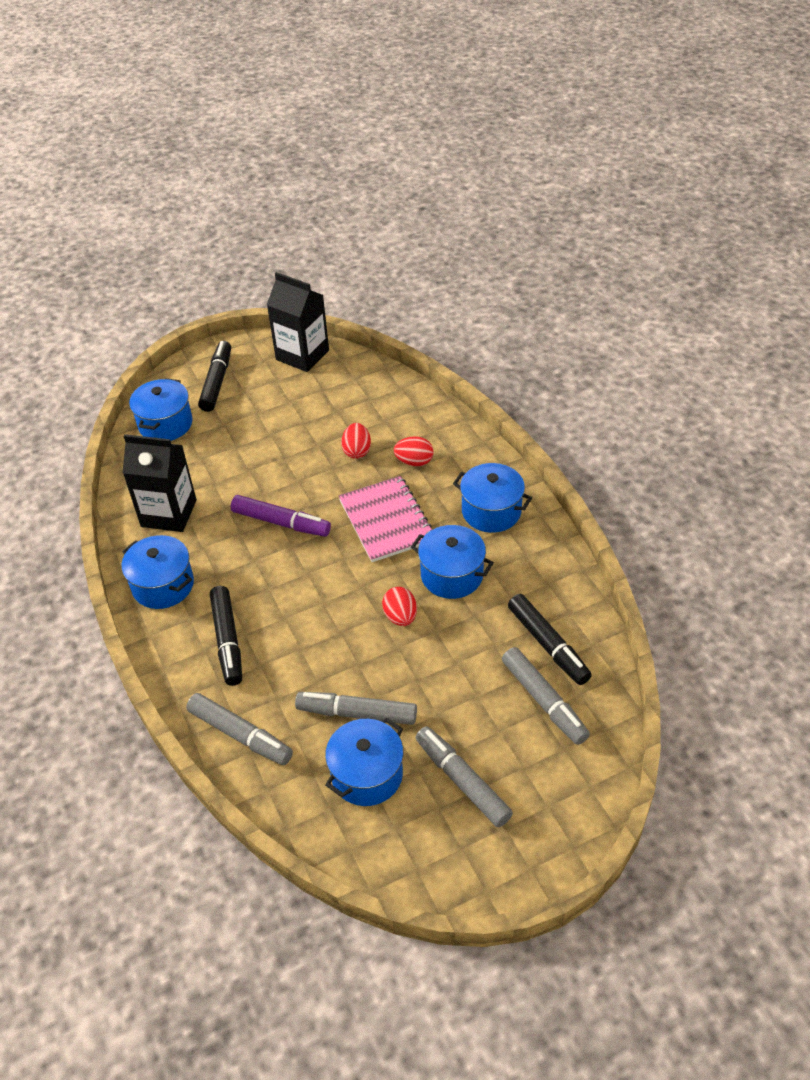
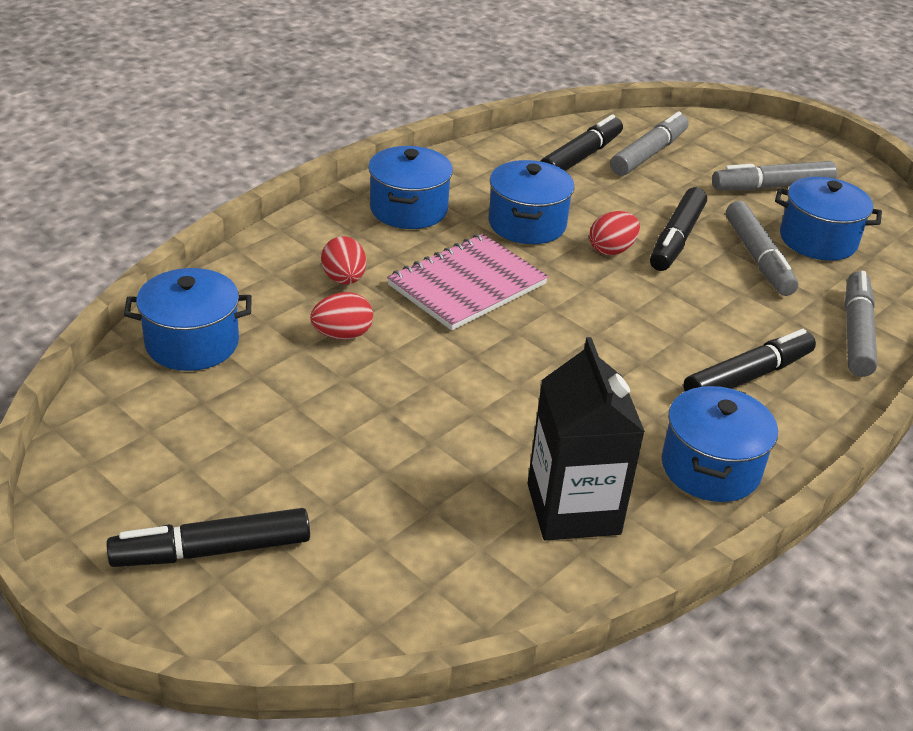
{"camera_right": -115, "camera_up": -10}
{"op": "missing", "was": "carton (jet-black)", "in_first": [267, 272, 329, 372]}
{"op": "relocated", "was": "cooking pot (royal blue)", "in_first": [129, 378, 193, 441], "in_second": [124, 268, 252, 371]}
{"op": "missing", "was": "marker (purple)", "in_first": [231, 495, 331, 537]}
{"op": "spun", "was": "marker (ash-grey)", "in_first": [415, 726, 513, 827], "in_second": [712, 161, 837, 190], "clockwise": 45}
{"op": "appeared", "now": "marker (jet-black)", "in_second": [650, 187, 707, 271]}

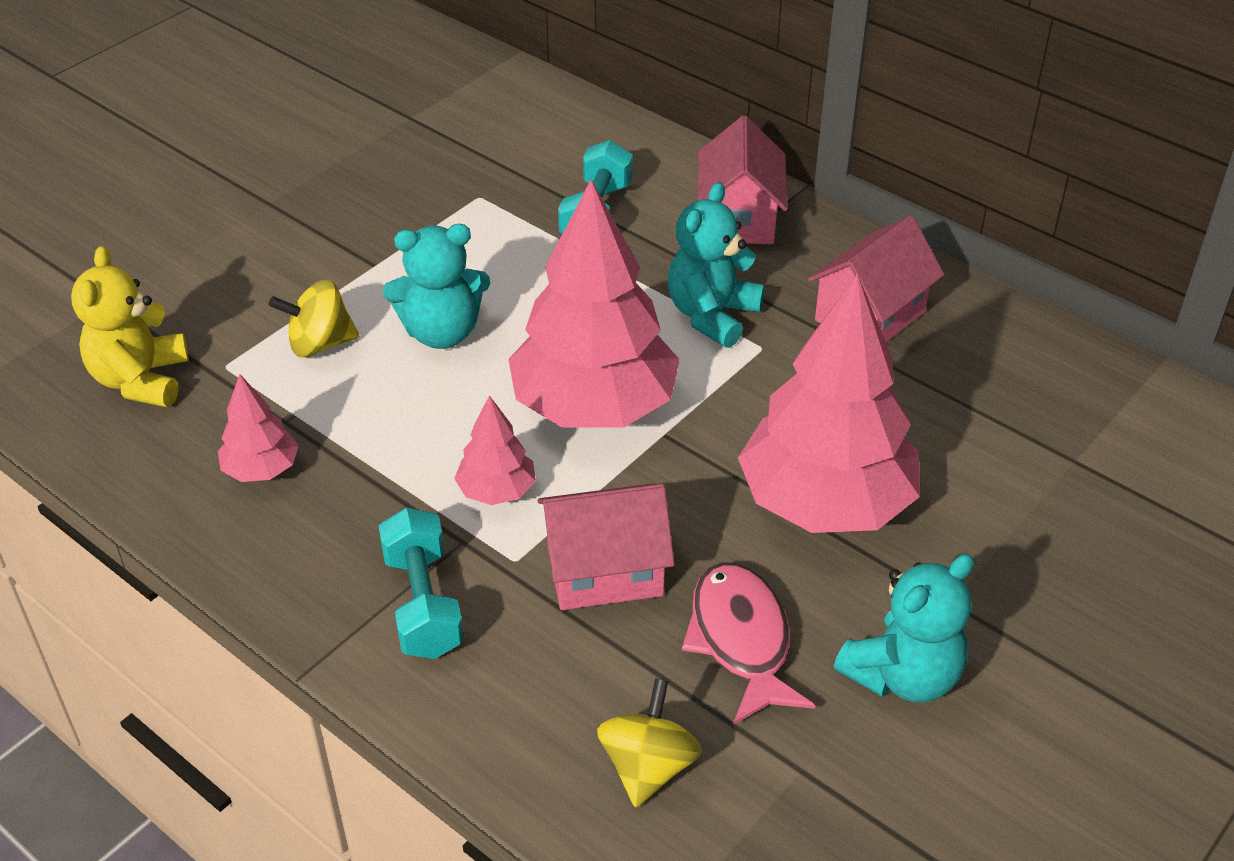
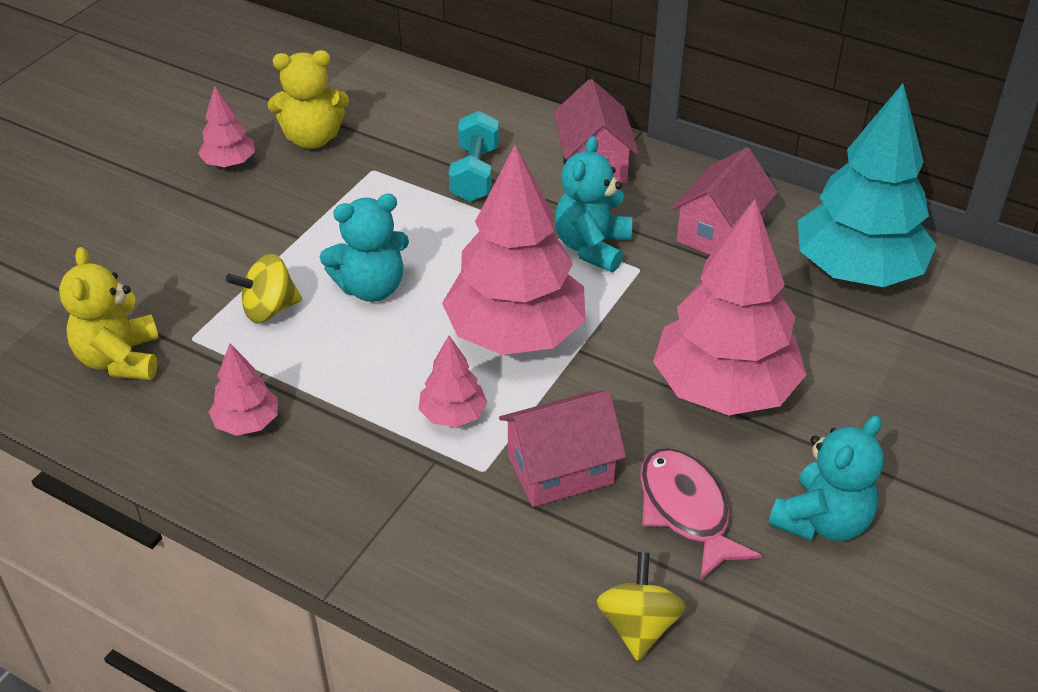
{"camera_right": -10, "camera_up": 0}
{"op": "missing", "was": "free weight (aqua)", "in_first": [379, 507, 464, 659]}
{"op": "appeared", "now": "teddy bear (golden)", "in_second": [268, 50, 349, 149]}
{"op": "appeared", "now": "toy tree (aqua)", "in_second": [798, 83, 936, 287]}
{"op": "appeared", "now": "toy tree (pink)", "in_second": [198, 86, 255, 167]}

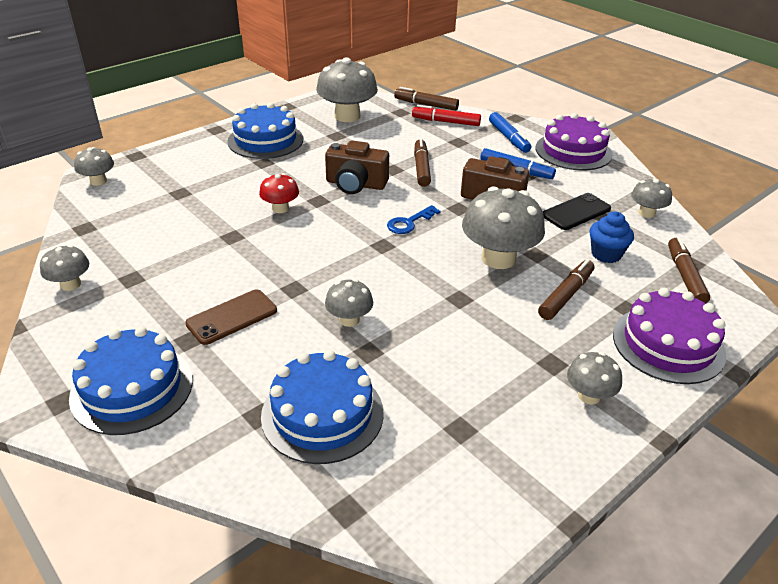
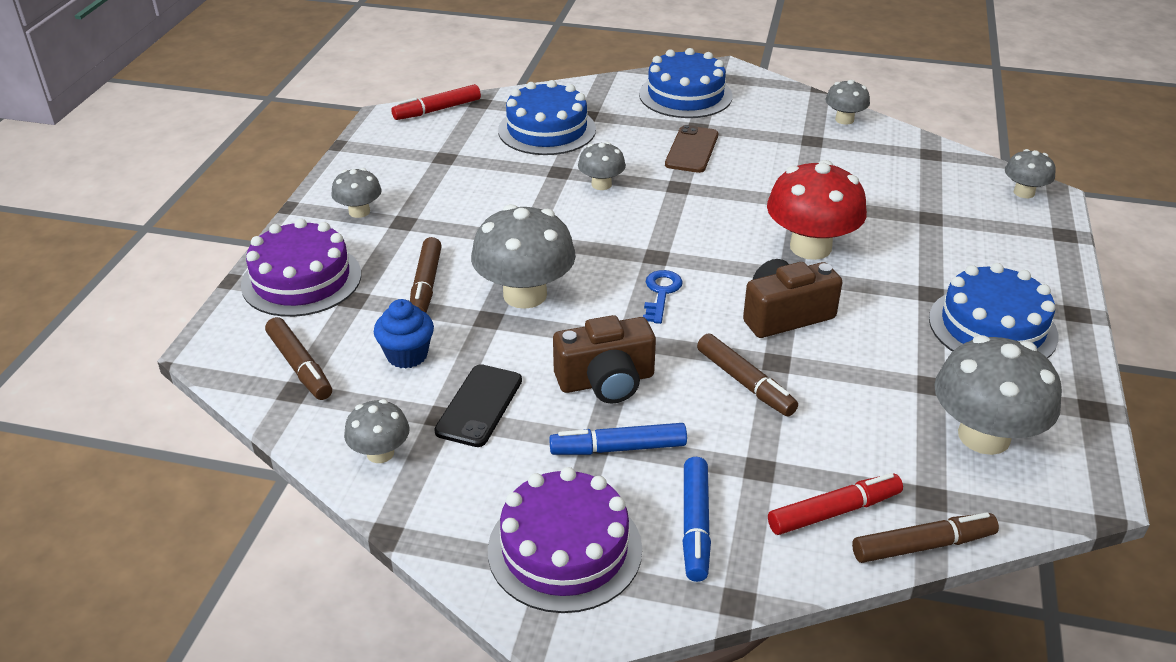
{"camera_right": 145, "camera_up": 0}
{"op": "spun", "was": "marker (royal blue)", "in_first": [489, 112, 531, 153], "in_second": [682, 457, 711, 582], "clockwise": -120}
{"op": "size", "was": "fungus (crimson)", "in_first": [259, 173, 299, 213], "in_second": [767, 160, 867, 260], "ratio": 1.88}
{"op": "appeared", "now": "marker (crimson)", "in_second": [391, 84, 481, 120]}

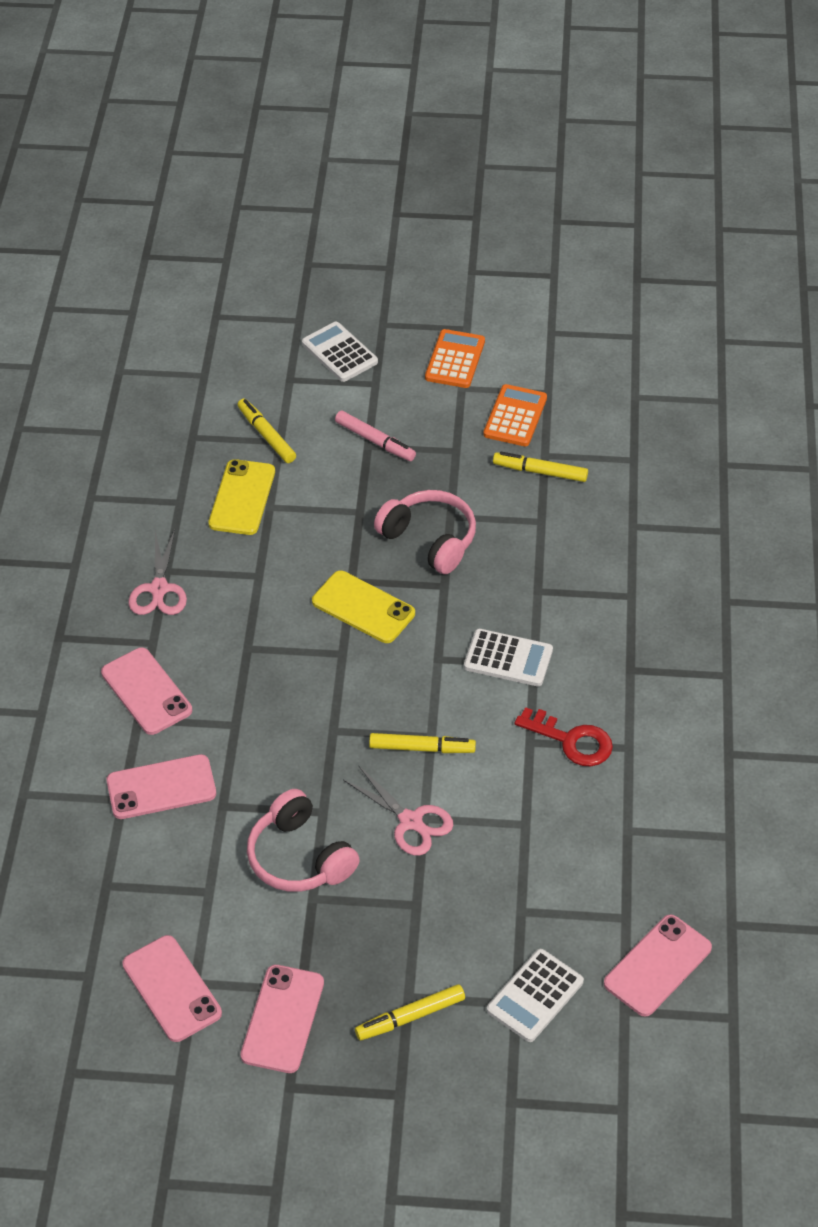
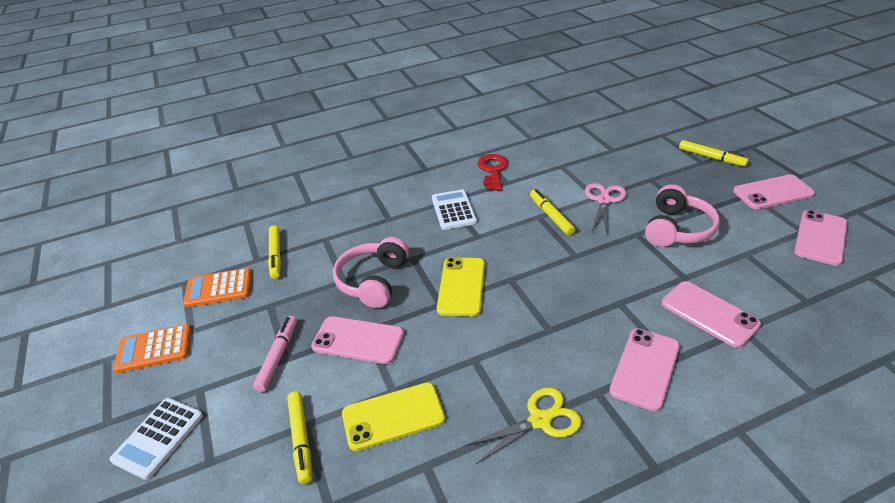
{"camera_right": -115, "camera_up": -10}
{"op": "spun", "was": "marker (golden)", "in_first": [238, 399, 296, 463], "in_second": [287, 391, 312, 484], "clockwise": -45}
{"op": "colour", "was": "scissors (pink)", "now": "scissors (golden)", "in_first": [129, 530, 187, 615], "in_second": [465, 387, 582, 464]}
{"op": "relocated", "was": "phone (pink)", "in_first": [604, 915, 712, 1017], "in_second": [311, 316, 404, 364]}
{"op": "missing", "was": "adding machine (snow-white)", "in_first": [487, 949, 584, 1042]}

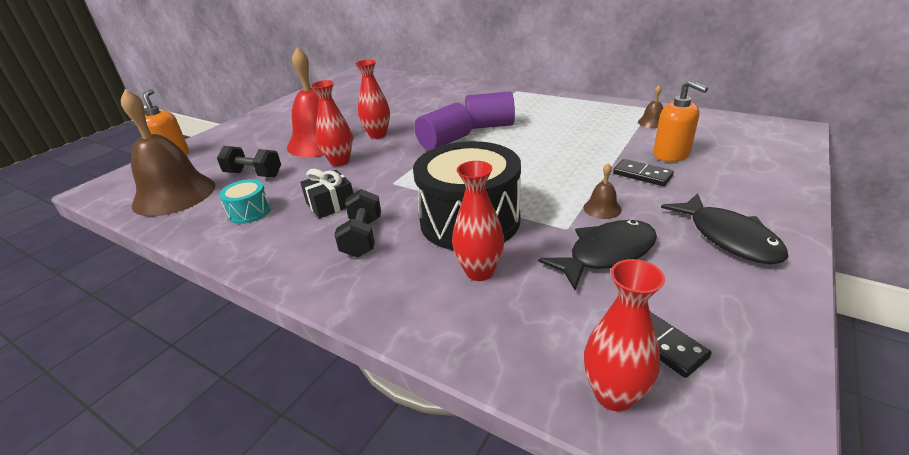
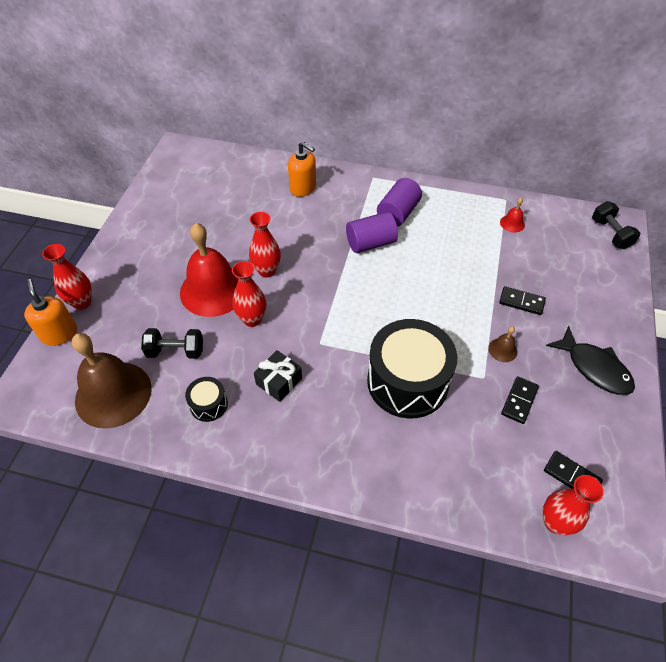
{"camera_right": -20, "camera_up": 20}
{"op": "relocated", "was": "soap pump (bright orange)", "in_first": [653, 80, 708, 162], "in_second": [288, 141, 316, 197]}
{"op": "colour", "was": "bell (russet)", "now": "bell (crimson)", "in_first": [638, 85, 663, 128], "in_second": [500, 198, 525, 233]}
{"op": "relocated", "was": "solid cylinder (purple)", "in_first": [414, 103, 472, 150], "in_second": [377, 178, 422, 227]}
{"op": "relocated", "was": "tall vase (crimson)", "in_first": [452, 161, 504, 281], "in_second": [42, 244, 92, 310]}
{"op": "colour", "was": "toy drum (aqua)", "now": "toy drum (jet-black)", "in_first": [219, 179, 271, 224], "in_second": [185, 377, 228, 422]}
{"op": "relocated", "was": "free weight (jet-black)", "in_first": [334, 189, 381, 258], "in_second": [592, 201, 640, 249]}
{"op": "exchanged", "was": "fish figure (jet-black)", "now": "domino tile (jet-black)", "in_first": [538, 220, 657, 290], "in_second": [501, 376, 539, 424]}

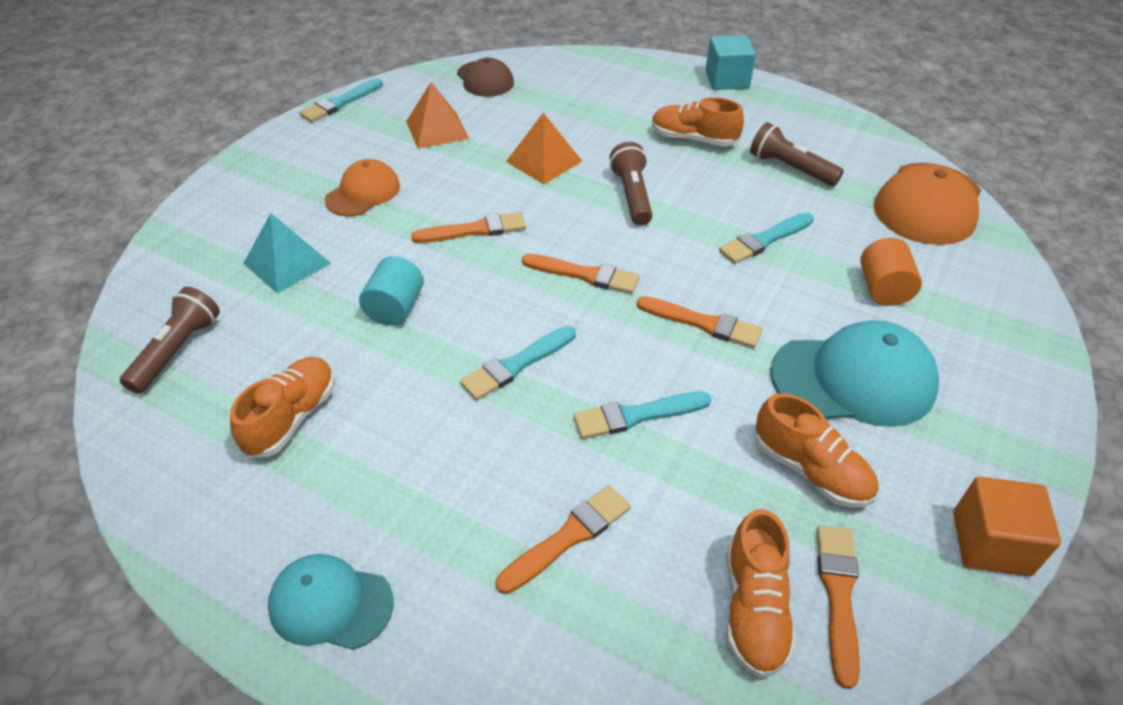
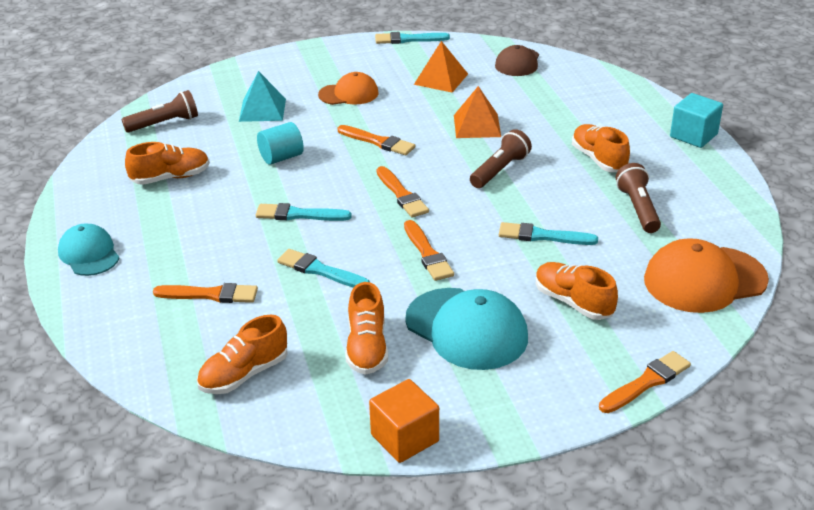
{"camera_right": 45, "camera_up": -10}
{"op": "exchanged", "was": "solid cylinder (bright orange)", "now": "lace-up shoe (bright orange)", "in_first": [860, 238, 922, 306], "in_second": [536, 262, 618, 320]}
{"op": "relocated", "was": "brush (bright orange)", "in_first": [817, 525, 860, 689], "in_second": [599, 351, 691, 413]}

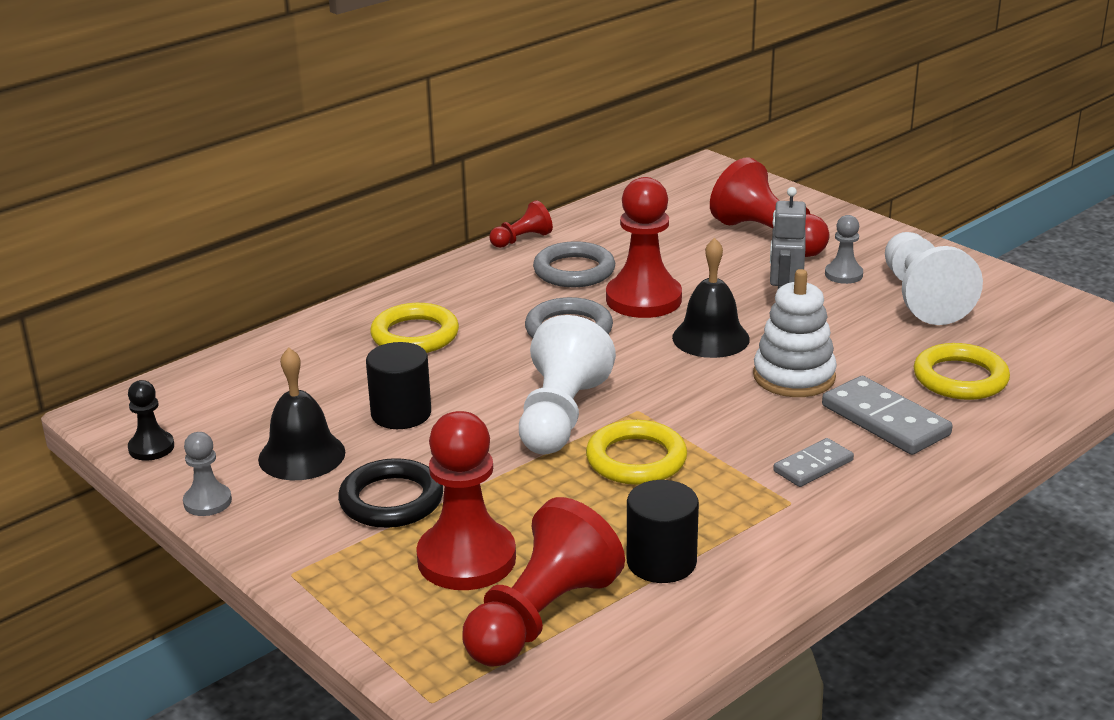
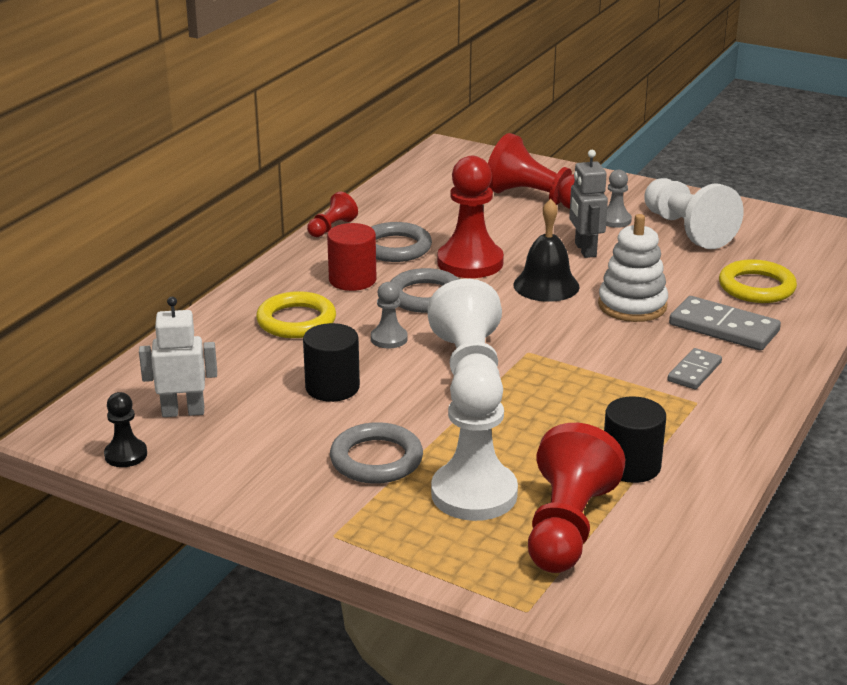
{"camera_right": -20, "camera_up": 0}
{"op": "missing", "was": "bell (jet-black)", "in_first": [258, 347, 345, 480]}
{"op": "colour", "was": "pawn (crimson)", "now": "pawn (snow-white)", "in_first": [416, 411, 516, 590], "in_second": [431, 364, 518, 521]}
{"op": "missing", "was": "hoop (golden)", "in_first": [586, 420, 687, 485]}
{"op": "relocated", "was": "pawn (ash-grey)", "in_first": [183, 432, 232, 516], "in_second": [371, 282, 408, 348]}
{"op": "colour", "was": "hoop (jet-black)", "now": "hoop (ash-grey)", "in_first": [338, 458, 443, 528], "in_second": [330, 422, 423, 484]}
{"op": "appeared", "now": "solid cylinder (crimson)", "in_second": [327, 223, 376, 291]}
{"op": "appeared", "now": "toy robot (snow-white)", "in_second": [139, 297, 217, 417]}

